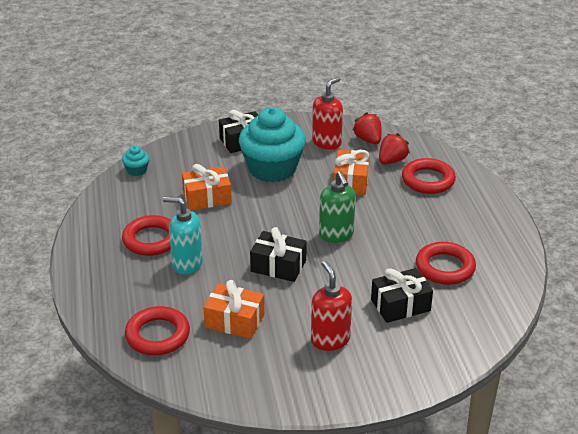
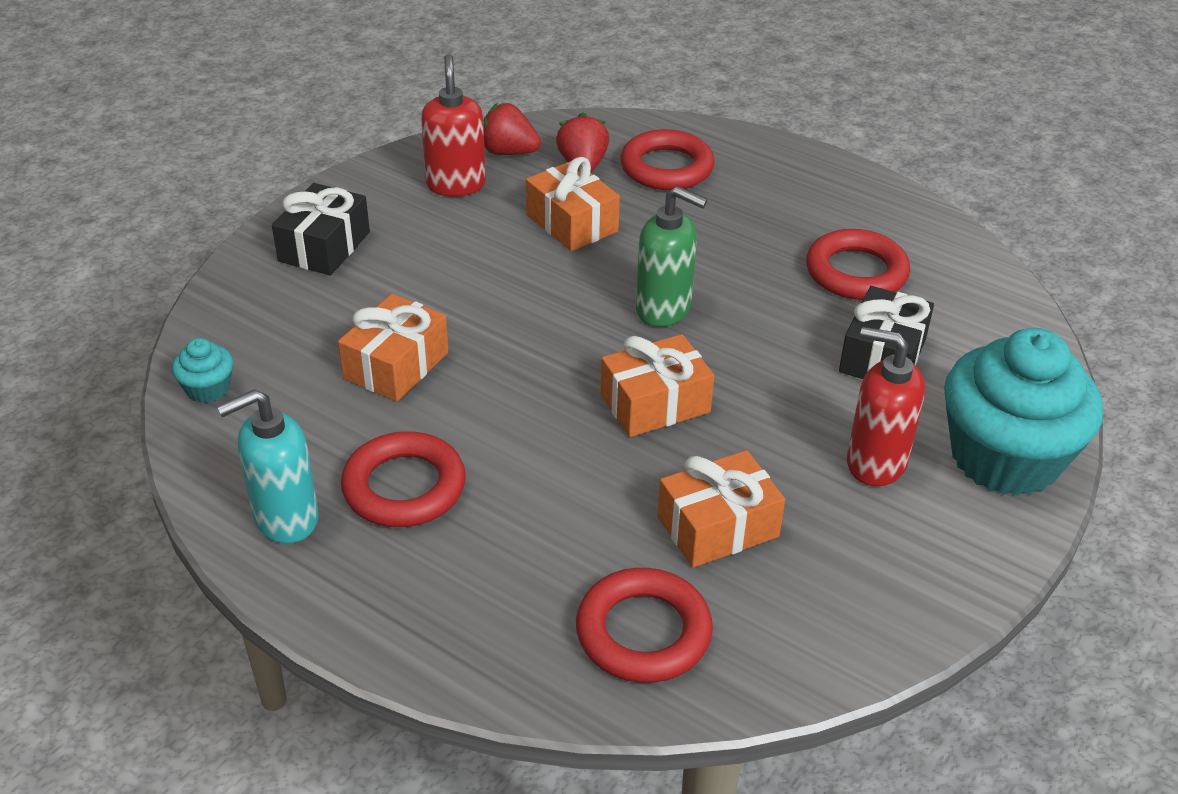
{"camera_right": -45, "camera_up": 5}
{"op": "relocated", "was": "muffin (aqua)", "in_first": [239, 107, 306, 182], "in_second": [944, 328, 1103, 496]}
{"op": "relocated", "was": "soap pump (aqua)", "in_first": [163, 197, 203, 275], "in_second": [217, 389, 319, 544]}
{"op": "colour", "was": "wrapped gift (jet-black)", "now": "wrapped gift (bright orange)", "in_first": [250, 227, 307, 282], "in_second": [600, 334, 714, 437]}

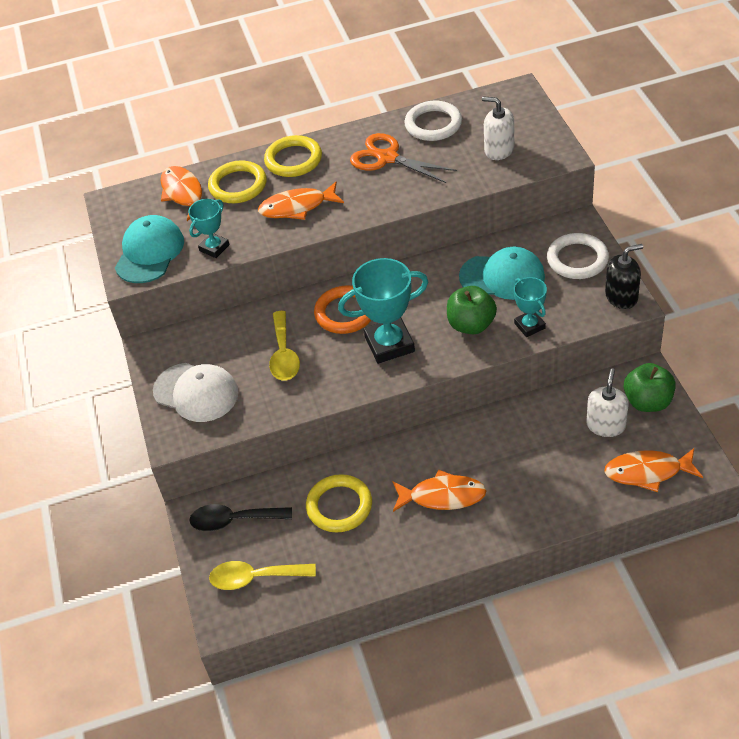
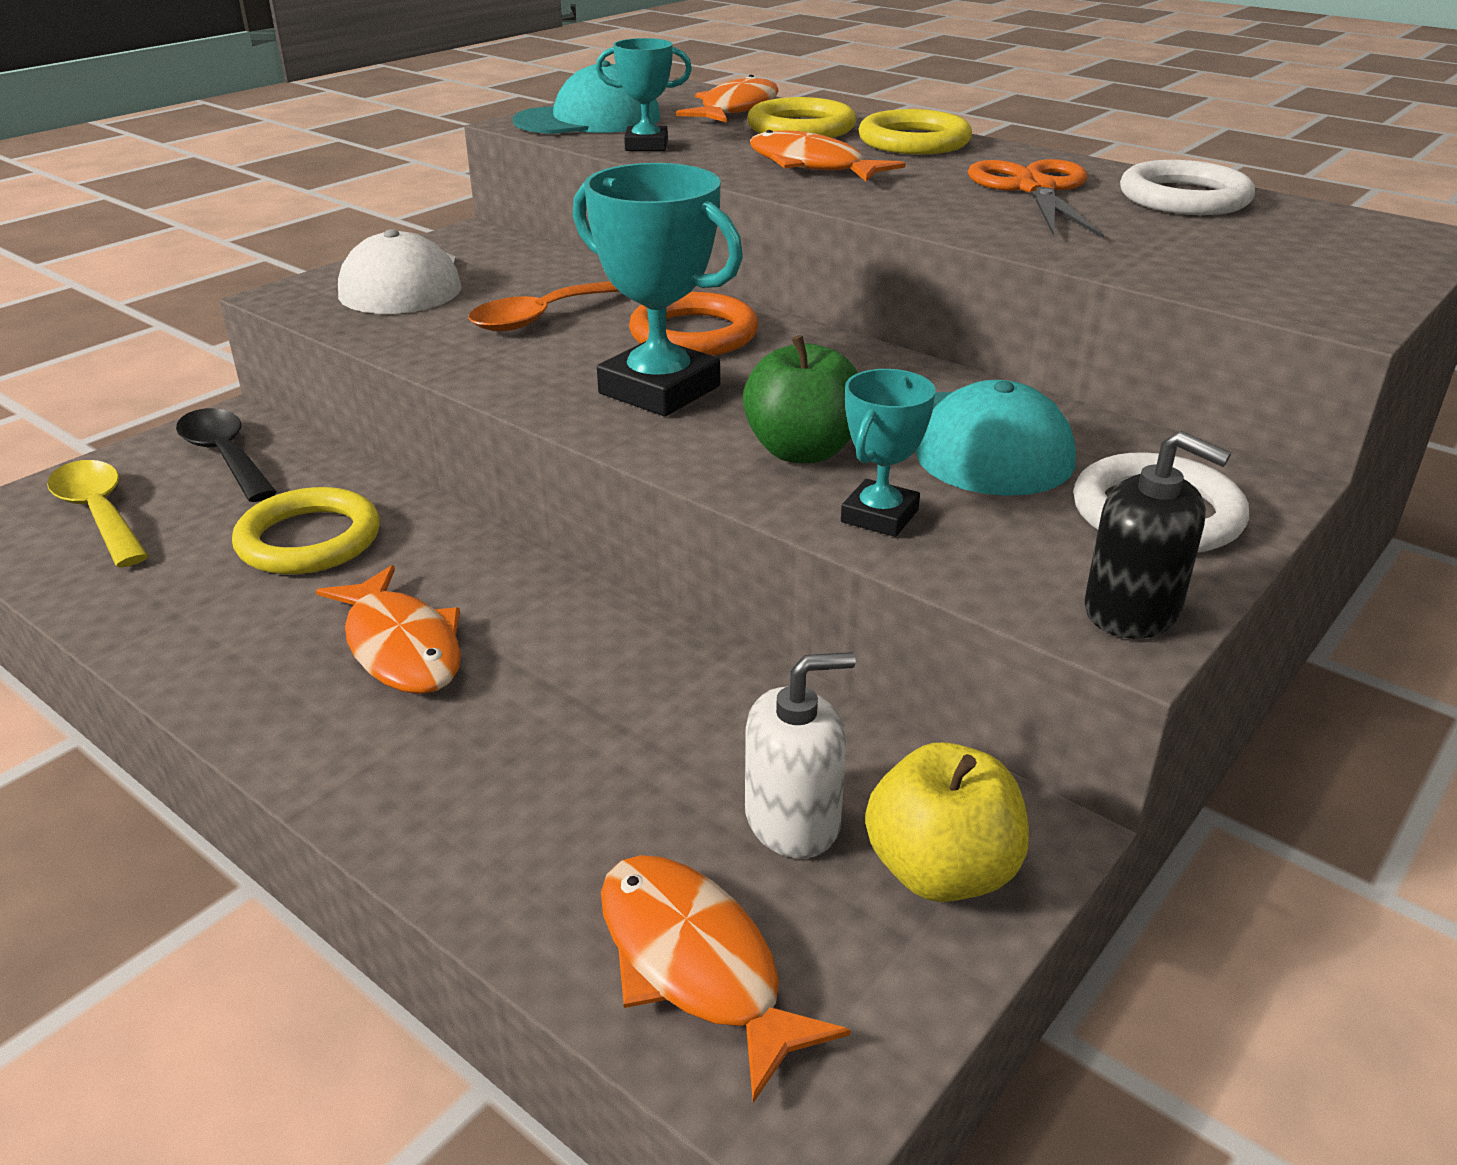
{"camera_right": 50, "camera_up": -15}
{"op": "missing", "was": "soap pump (snow-white)", "in_first": [482, 96, 514, 160]}
{"op": "colour", "was": "teaspoon (golden)", "now": "teaspoon (bright orange)", "in_first": [269, 311, 300, 381], "in_second": [468, 281, 620, 331]}
{"op": "colour", "was": "toy apple (emerald)", "now": "toy apple (golden)", "in_first": [624, 363, 676, 412], "in_second": [865, 742, 1029, 902]}

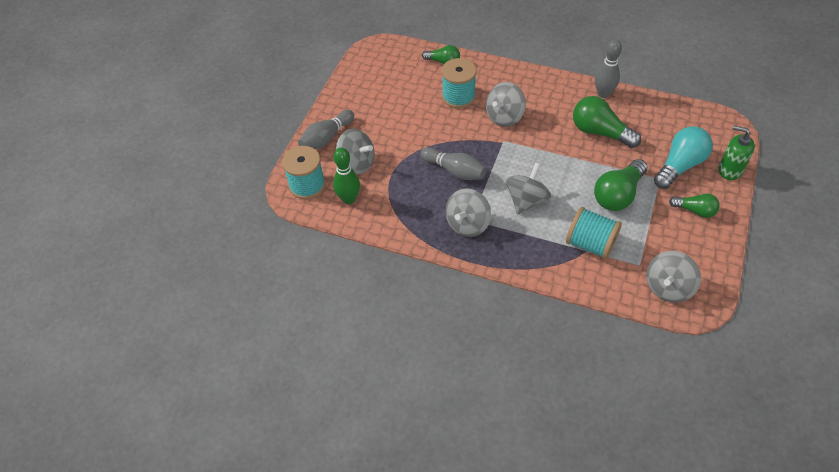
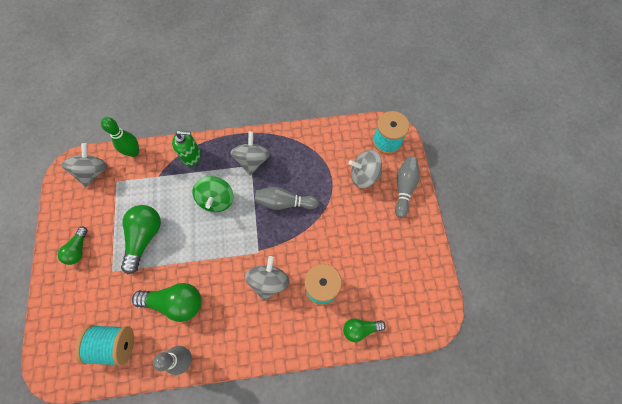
{"camera_right": 150, "camera_up": 15}
{"op": "missing", "was": "light bulb (aqua)", "in_first": [654, 126, 713, 189]}
{"op": "relocated", "was": "soap pump (emerald)", "in_first": [719, 126, 755, 180], "in_second": [172, 131, 201, 166]}
{"op": "relocated", "was": "tenpin (emerald)", "in_first": [333, 147, 360, 204], "in_second": [101, 117, 139, 157]}
{"op": "colour", "was": "toy top (ash-grey)", "now": "toy top (emerald)", "in_first": [506, 162, 551, 214], "in_second": [192, 176, 234, 212]}
{"op": "spun", "was": "light bulb (emerald)", "in_first": [669, 193, 720, 218], "in_second": [58, 227, 88, 265], "clockwise": -75}
{"op": "relocated", "was": "reel of thread (aqua)", "in_first": [566, 207, 622, 259], "in_second": [75, 325, 134, 366]}

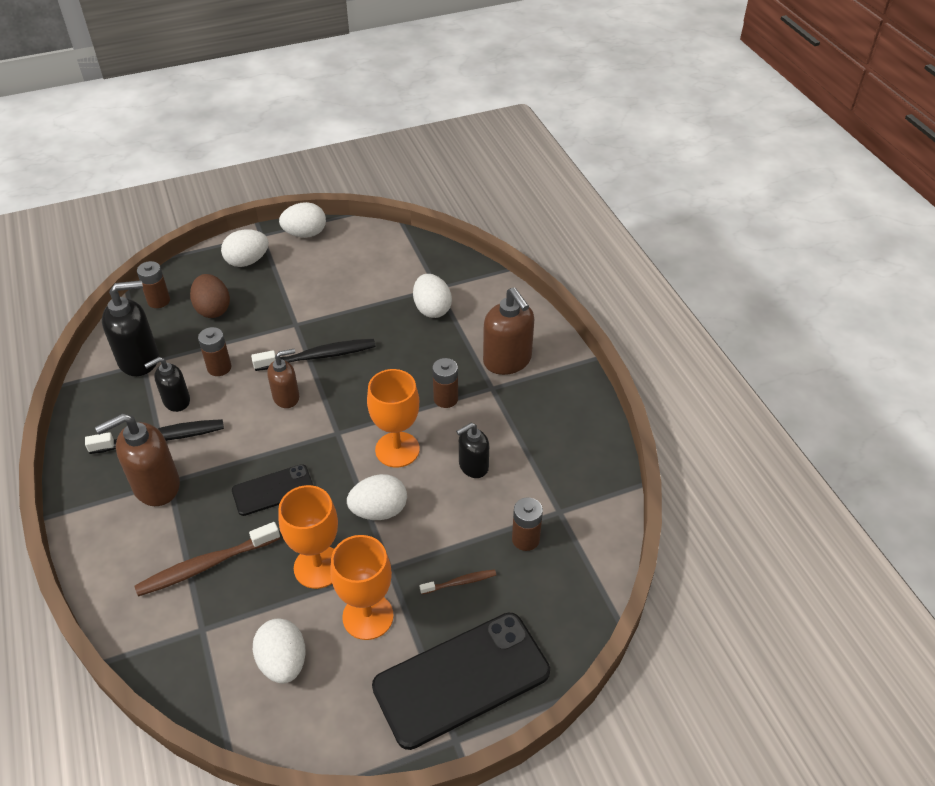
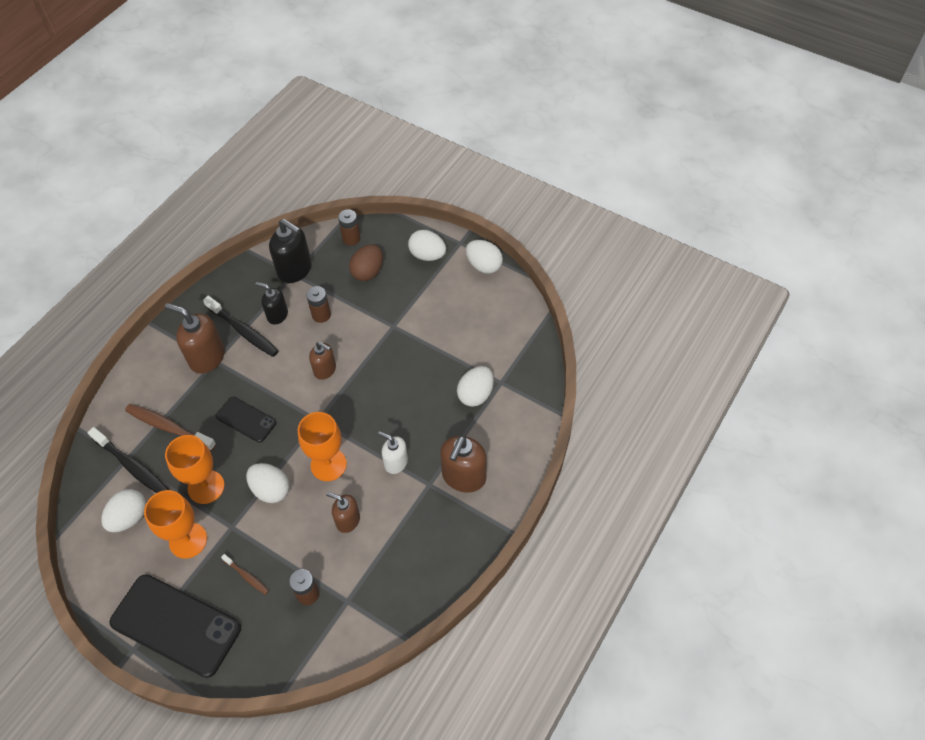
{"camera_right": 55, "camera_up": 10}
{"op": "relocated", "was": "dental brush (jet-black)", "in_first": [251, 338, 376, 371], "in_second": [88, 427, 169, 493]}
{"op": "exchanged", "was": "battery (russet)", "now": "soap pump (snow-white)", "in_first": [432, 358, 458, 408], "in_second": [378, 431, 408, 474]}
{"op": "colour", "was": "soap pump (jet-black)", "now": "soap pump (russet)", "in_first": [456, 423, 489, 478], "in_second": [326, 492, 360, 533]}

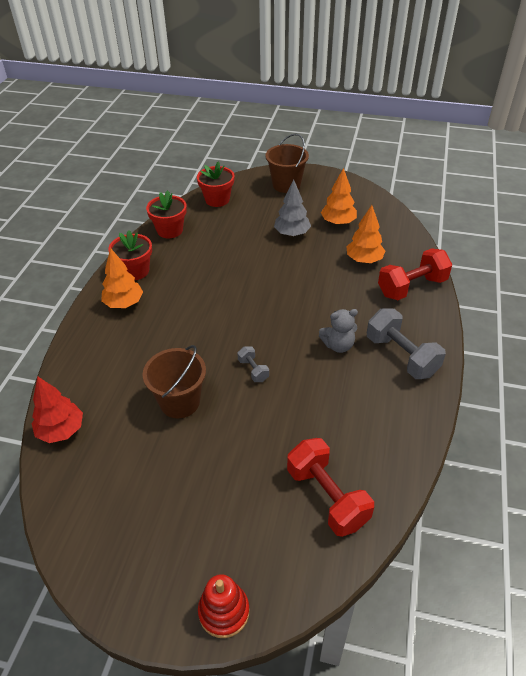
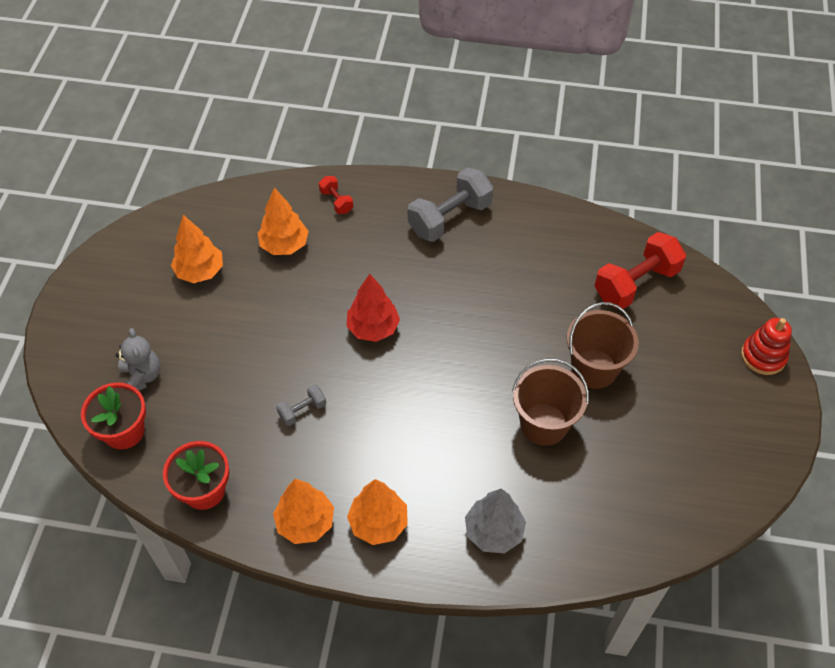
{"camera_right": -95, "camera_up": 10}
{"op": "relocated", "was": "sand bucket (russet)", "in_first": [265, 133, 309, 193], "in_second": [567, 302, 639, 389]}
{"op": "relocated", "was": "toy tree (ash-grey)", "in_first": [274, 179, 311, 237], "in_second": [465, 488, 526, 553]}
{"op": "exchanged", "was": "flower pot (crimson)", "now": "toy tree (bright orange)", "in_first": [108, 230, 152, 280], "in_second": [273, 479, 334, 544]}
{"op": "size", "was": "free weight (crimson)", "in_first": [378, 248, 453, 300], "in_second": [319, 176, 353, 214], "ratio": 0.49}
{"op": "relocated", "was": "teddy bear (ash-grey)", "in_first": [319, 309, 358, 353], "in_second": [116, 328, 160, 391]}
{"op": "relocated", "was": "free weight (ash-grey)", "in_first": [237, 346, 269, 382], "in_second": [276, 384, 326, 426]}
{"op": "relocated", "was": "toy tree (crimson)", "in_first": [32, 376, 83, 443], "in_second": [346, 274, 400, 342]}

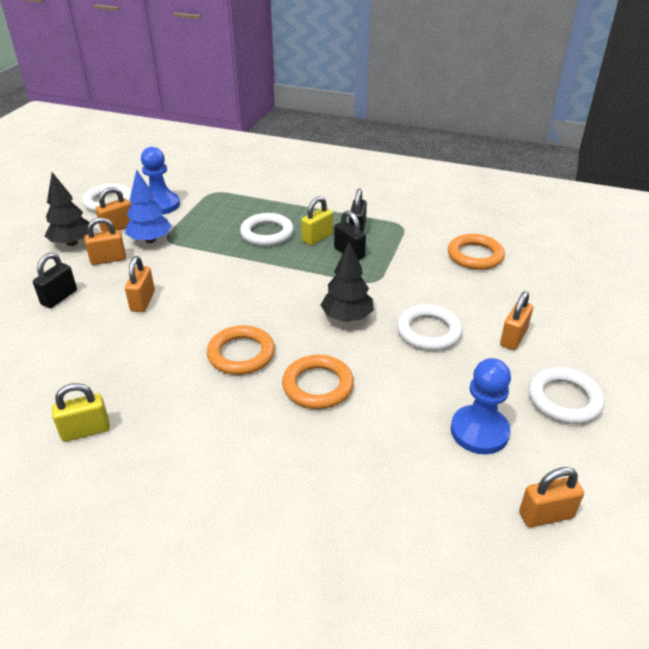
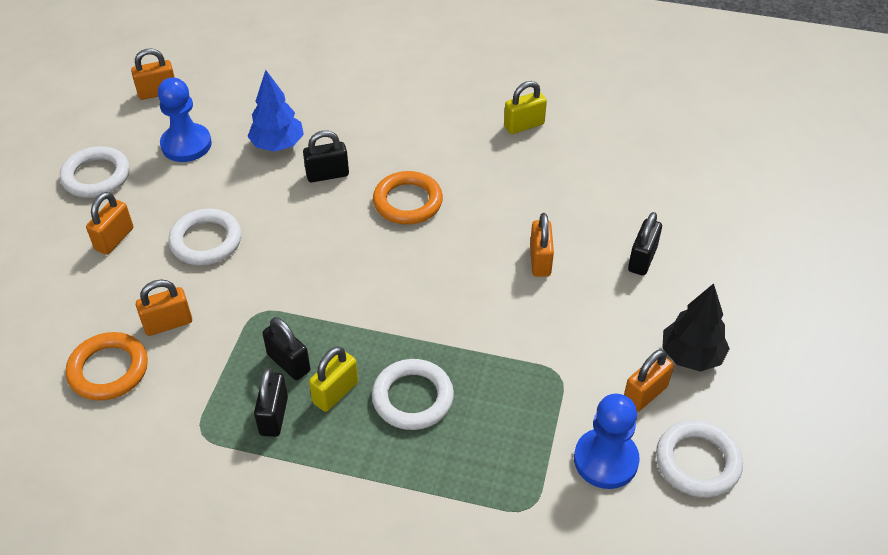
{"camera_right": 175, "camera_up": 10}
{"op": "relocated", "was": "toy tree (royal blue)", "in_first": [125, 169, 172, 243], "in_second": [247, 70, 304, 152]}
{"op": "relocated", "was": "lock (bright orange)", "in_first": [84, 218, 126, 265], "in_second": [136, 279, 192, 336]}
{"op": "missing", "was": "toy tree (jet-black)", "in_first": [321, 241, 374, 322]}
{"op": "exchanged", "was": "hoop (bright orange)", "now": "lock (jet-black)", "in_first": [282, 355, 354, 409], "in_second": [303, 131, 349, 182]}

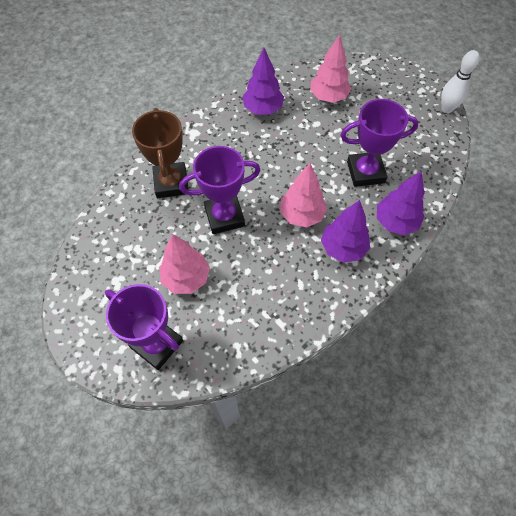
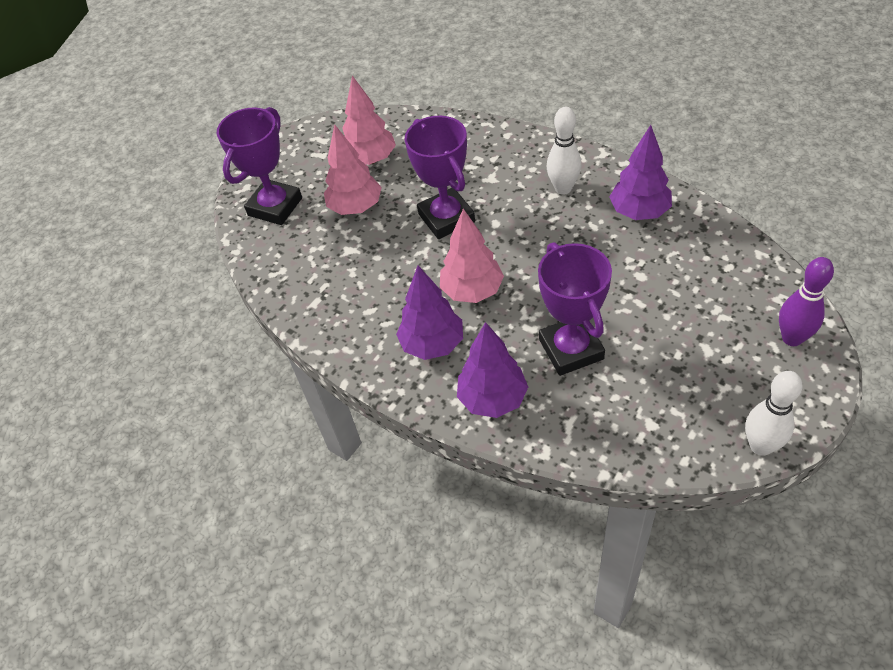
{"camera_right": 85, "camera_up": -10}
{"op": "relocated", "was": "toy tree (pink)", "in_first": [310, 34, 351, 103], "in_second": [342, 75, 396, 165]}
{"op": "missing", "was": "prize cup (russet)", "in_first": [132, 108, 189, 198]}
{"op": "appeared", "now": "tenpin (snow-white)", "in_second": [547, 107, 581, 195]}
{"op": "appeared", "now": "tenpin (purple)", "in_second": [779, 257, 834, 346]}

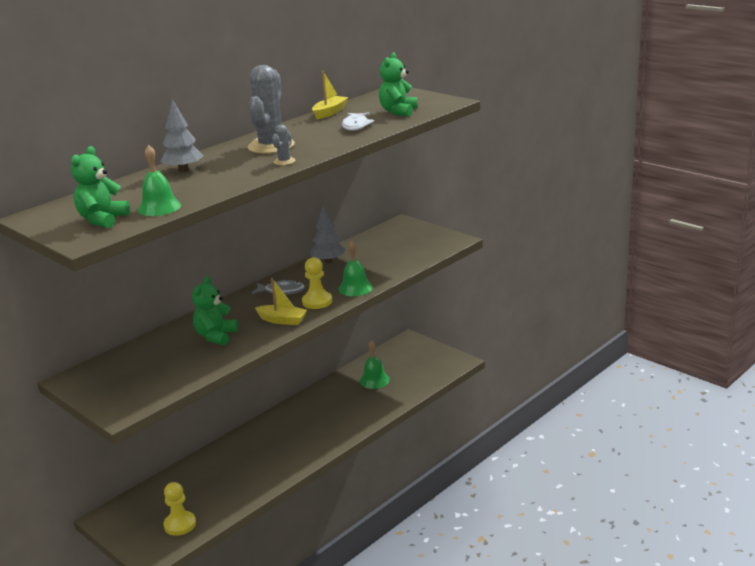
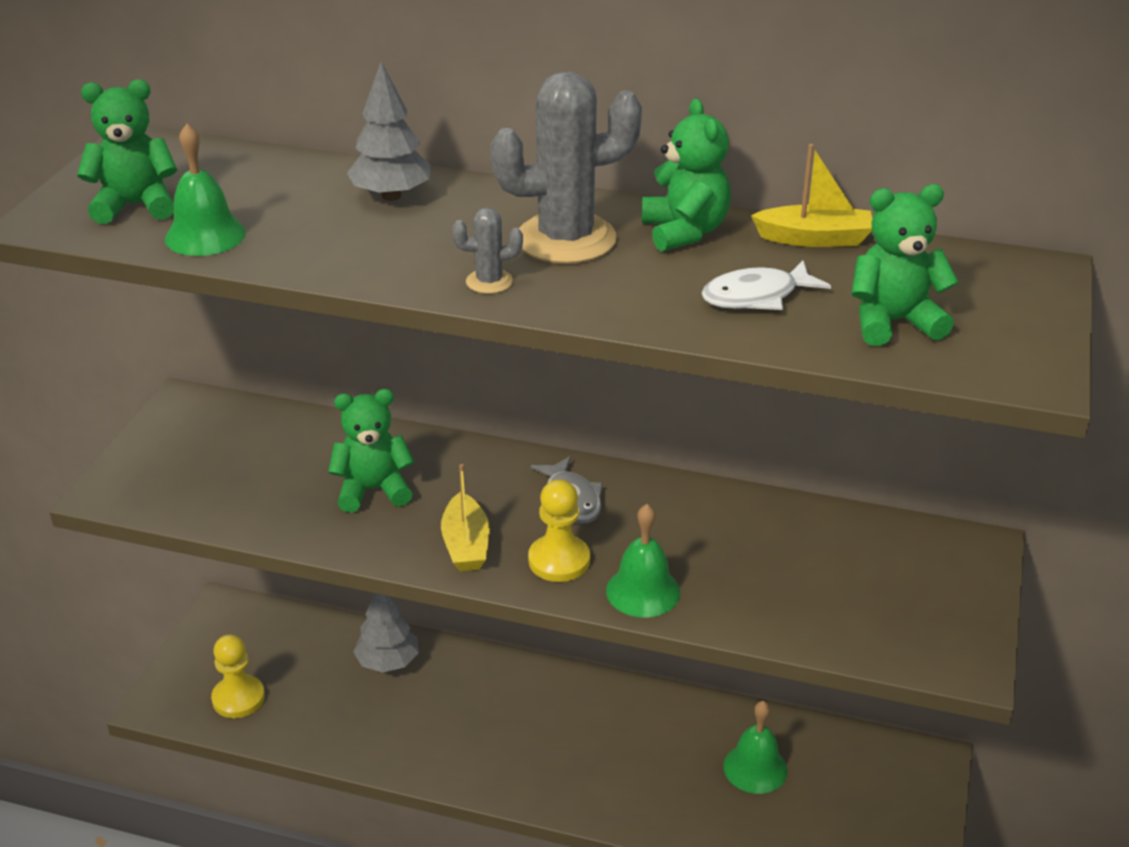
{"camera_right": 60, "camera_up": 10}
{"op": "relocated", "was": "toy tree (ash-grey)", "in_first": [310, 206, 345, 263], "in_second": [353, 593, 419, 673]}
{"op": "appeared", "now": "teddy bear (emerald)", "in_second": [642, 98, 731, 252]}

